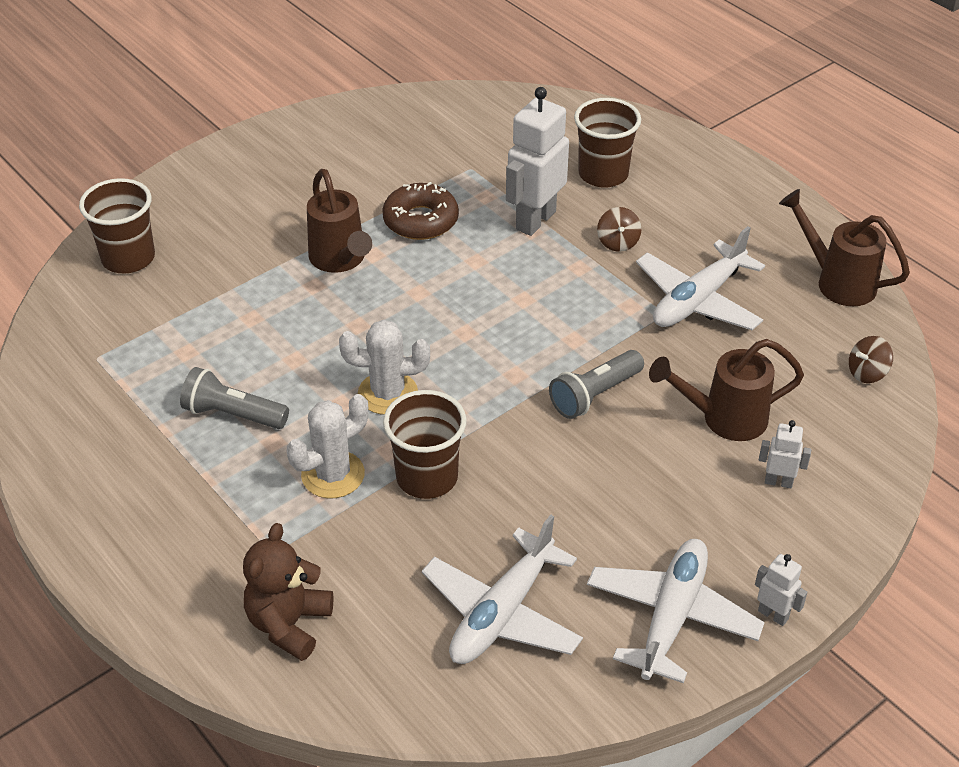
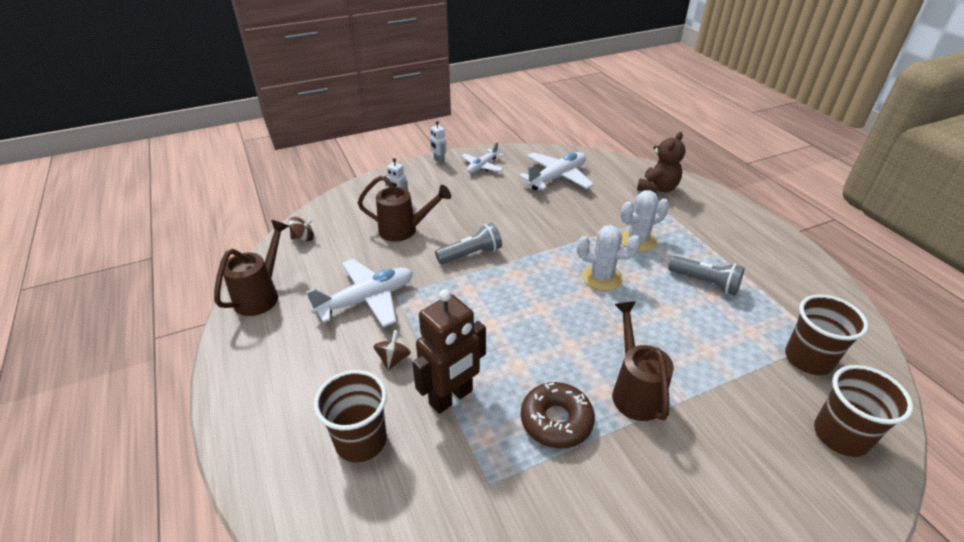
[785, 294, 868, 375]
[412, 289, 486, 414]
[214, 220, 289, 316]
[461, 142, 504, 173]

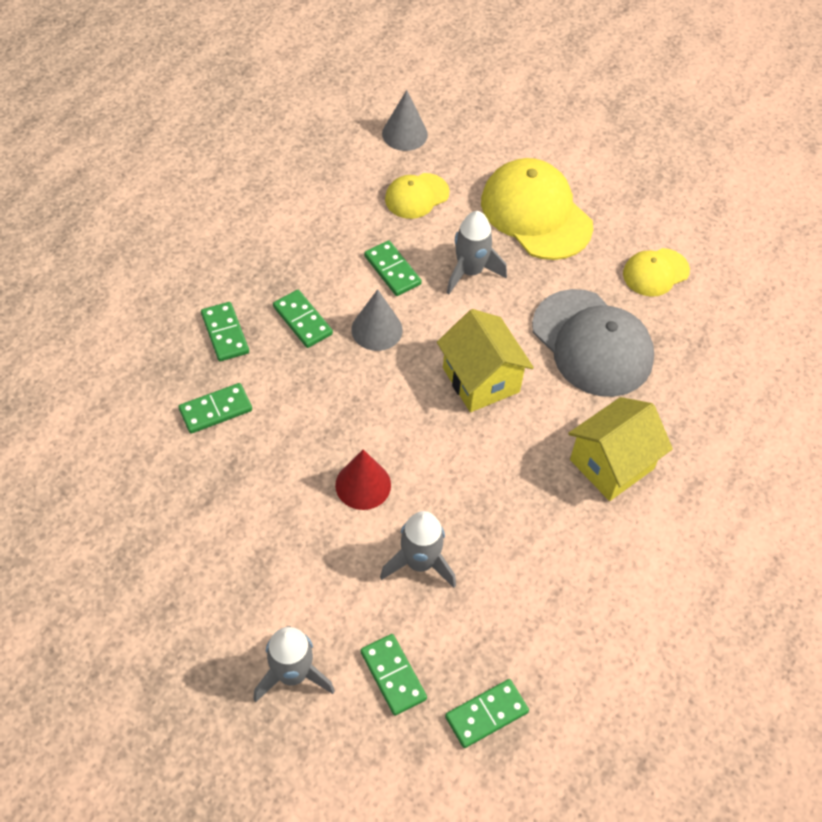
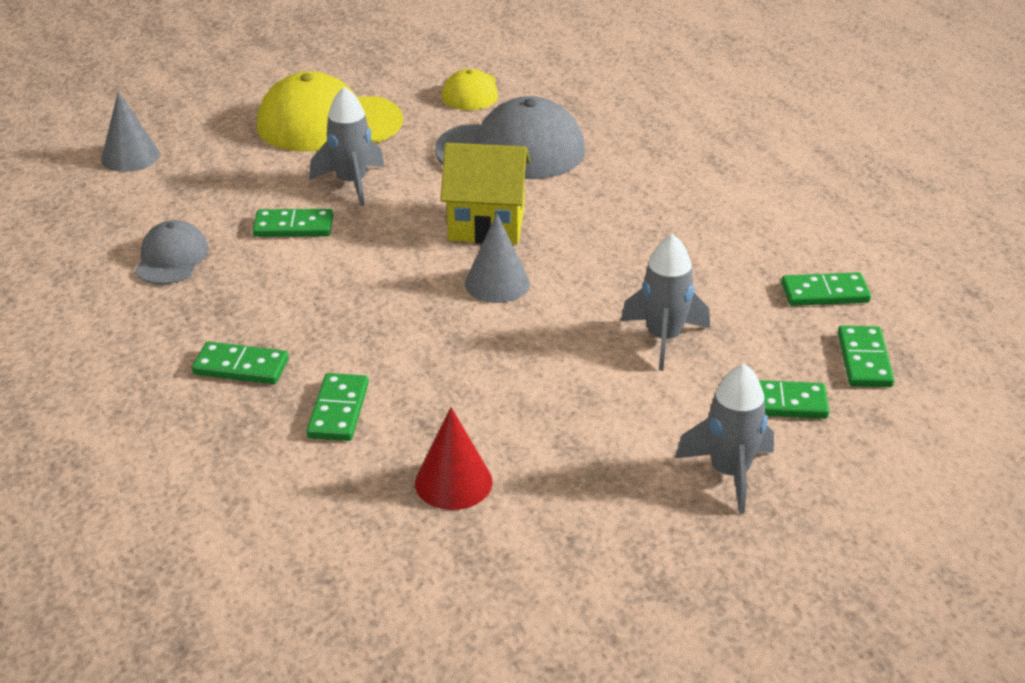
[385, 173, 450, 219] (first image)
[568, 397, 673, 501] (first image)
[135, 220, 209, 285]
[781, 272, 871, 306]
[415, 407, 493, 510]
[465, 213, 530, 303]

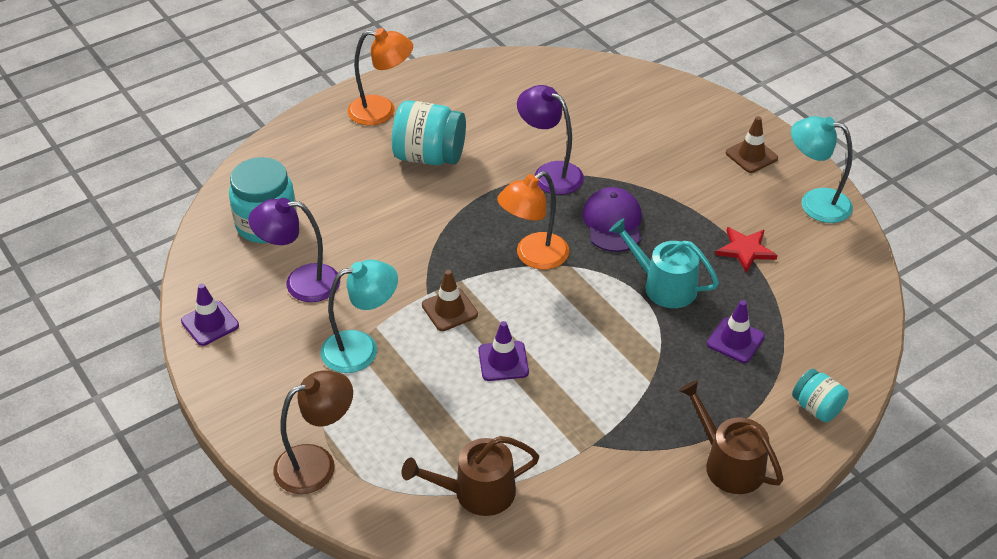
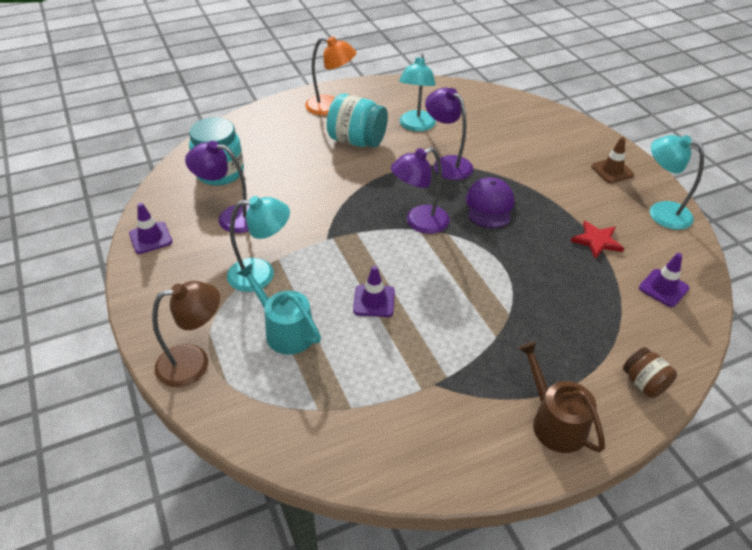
[402, 436, 539, 516] (first image)
[422, 270, 478, 331] (first image)
[399, 53, 436, 132]
[236, 263, 321, 355]
[639, 253, 689, 307]
[391, 147, 450, 234]
[623, 347, 677, 398]

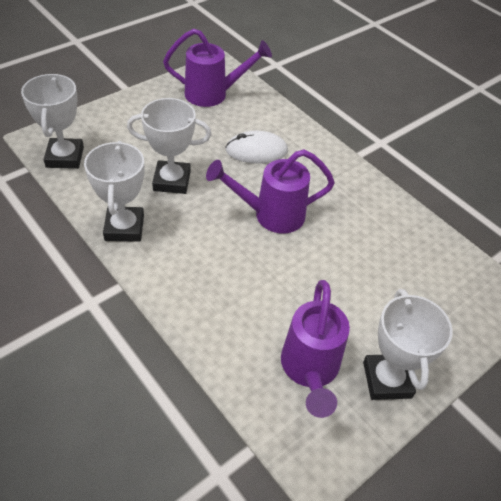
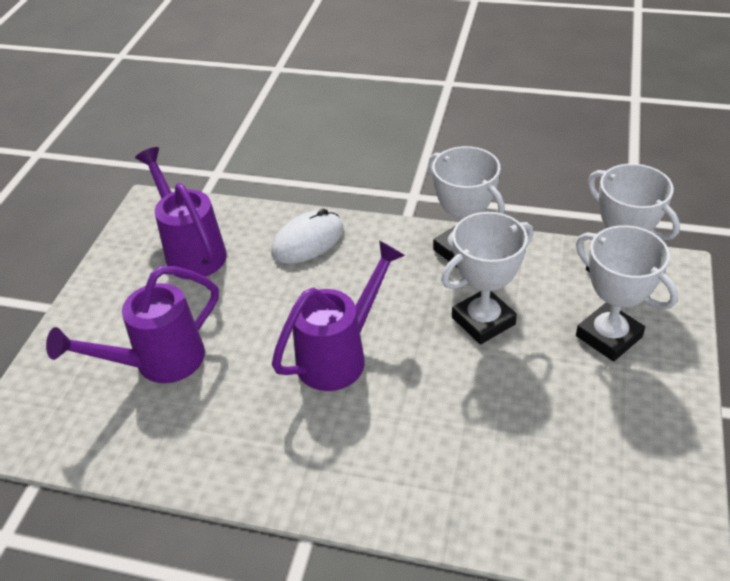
[46, 266, 219, 383]
[271, 209, 344, 264]
[576, 225, 678, 362]

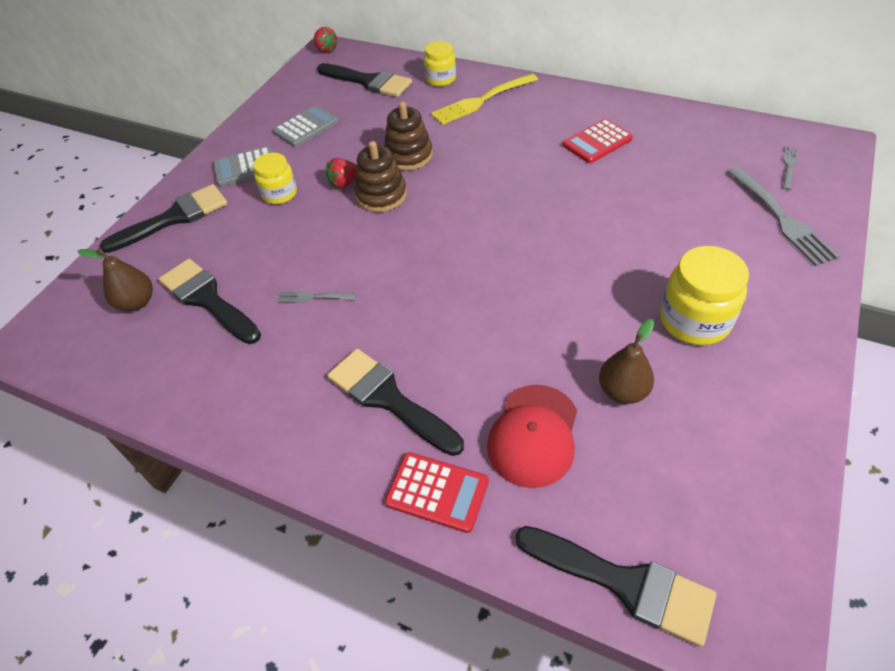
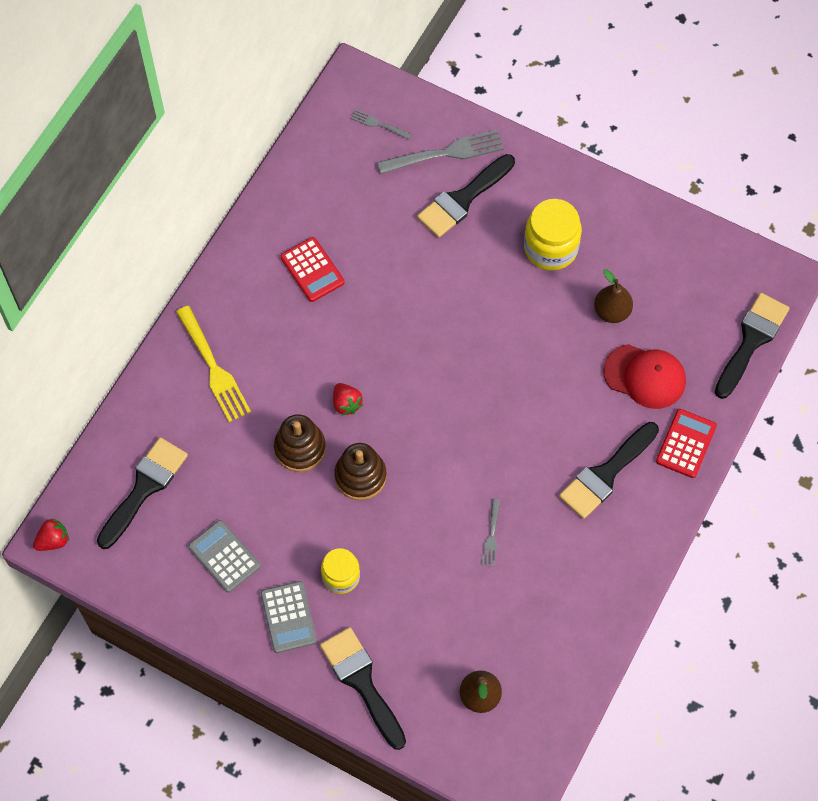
[424, 41, 456, 87] (first image)
[417, 154, 515, 238]
[333, 383, 363, 416]

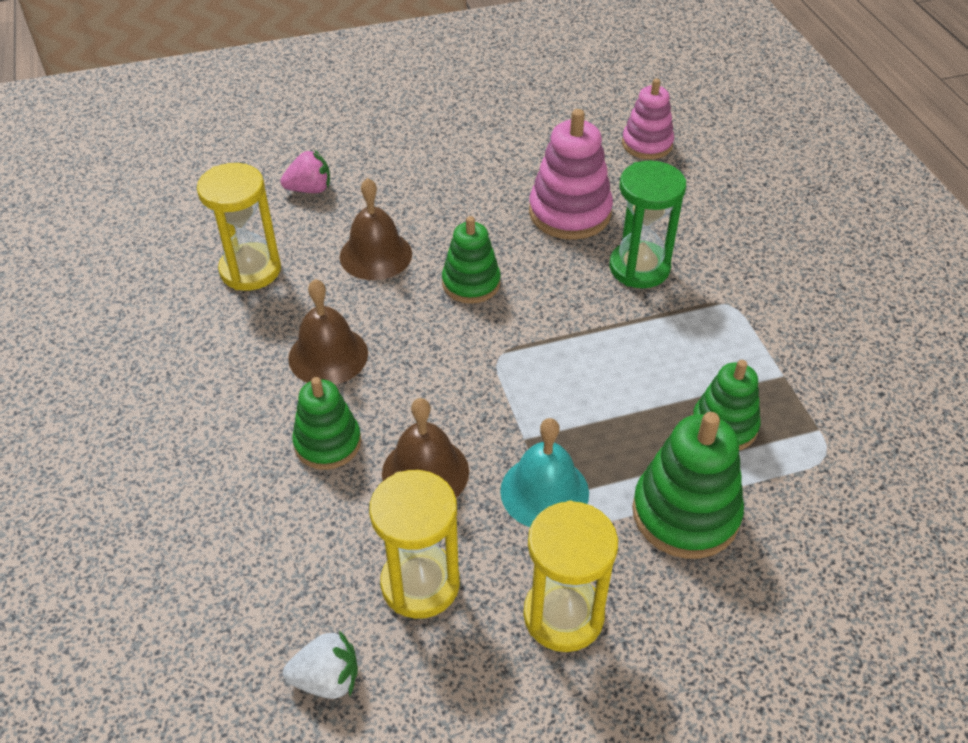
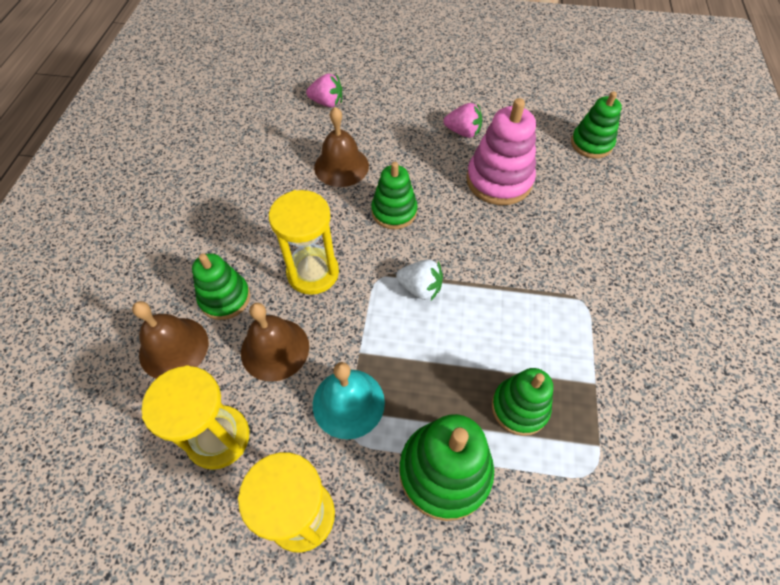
[609, 161, 686, 288] (first image)
[444, 103, 482, 138]
[269, 190, 339, 295]
[396, 259, 443, 301]
[132, 301, 209, 379]
[571, 91, 622, 158]

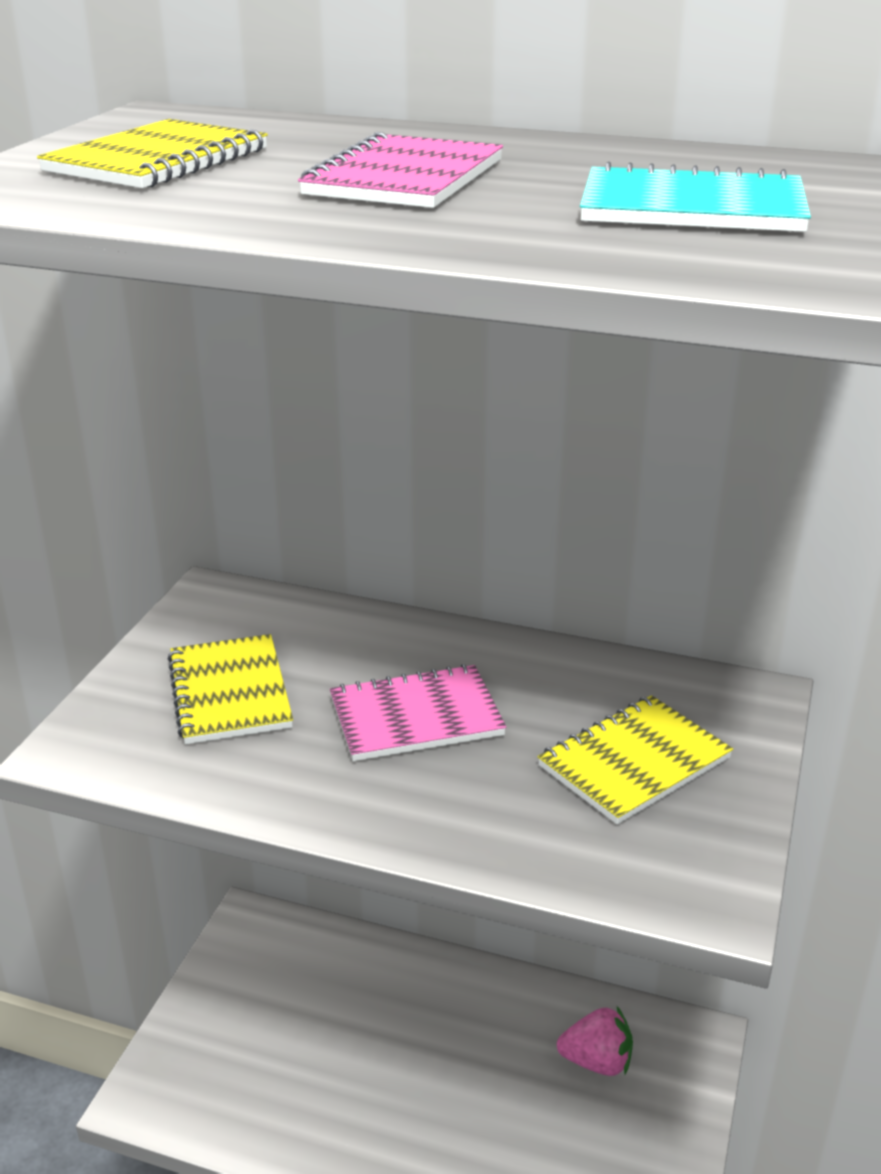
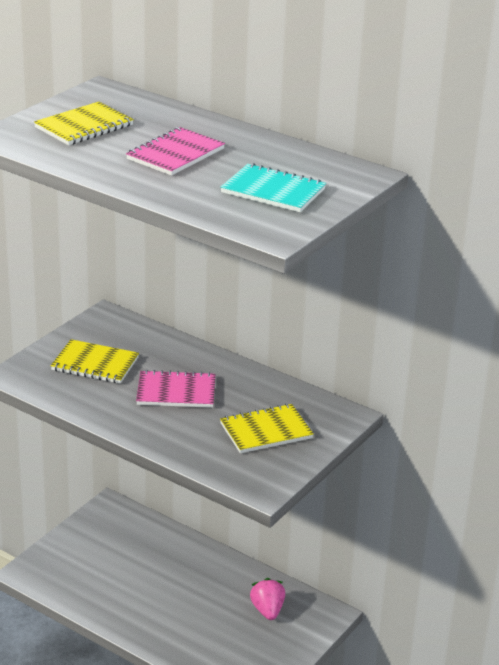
[51, 339, 139, 384]
[250, 578, 285, 620]

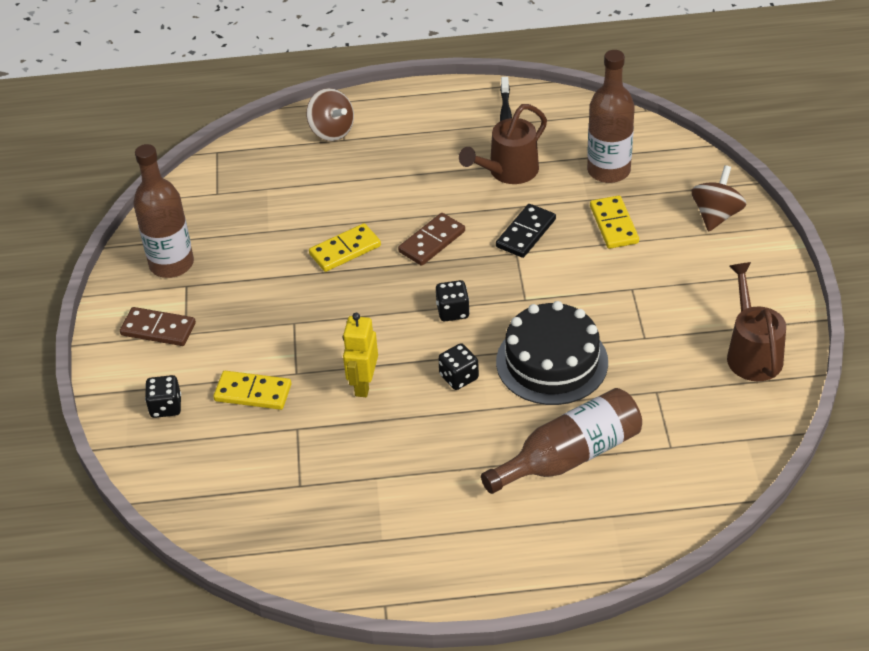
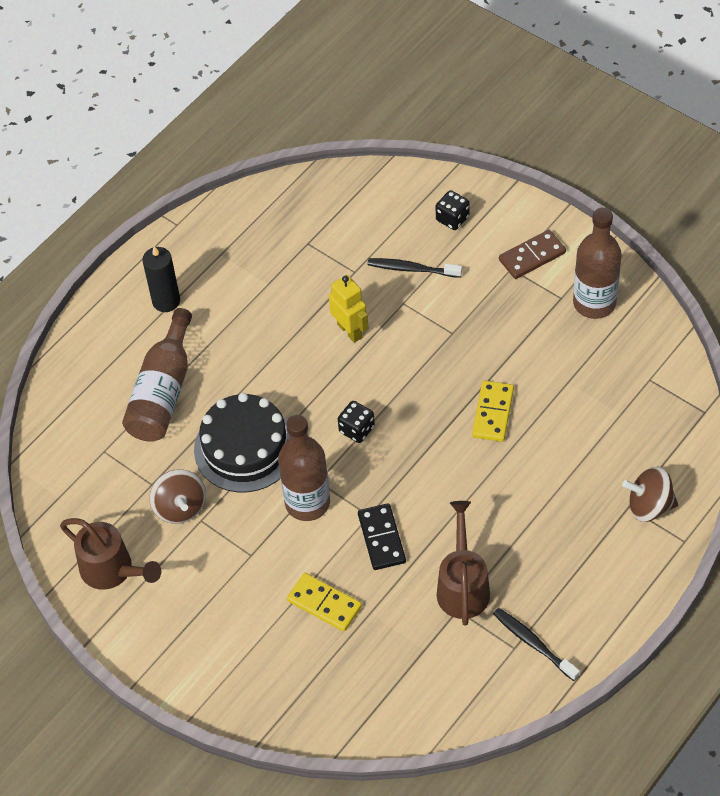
[398, 213, 465, 266] (first image)
[438, 343, 479, 390] (first image)
[143, 246, 180, 312]
[278, 415, 330, 521]
[150, 469, 206, 524]
[367, 258, 462, 278]

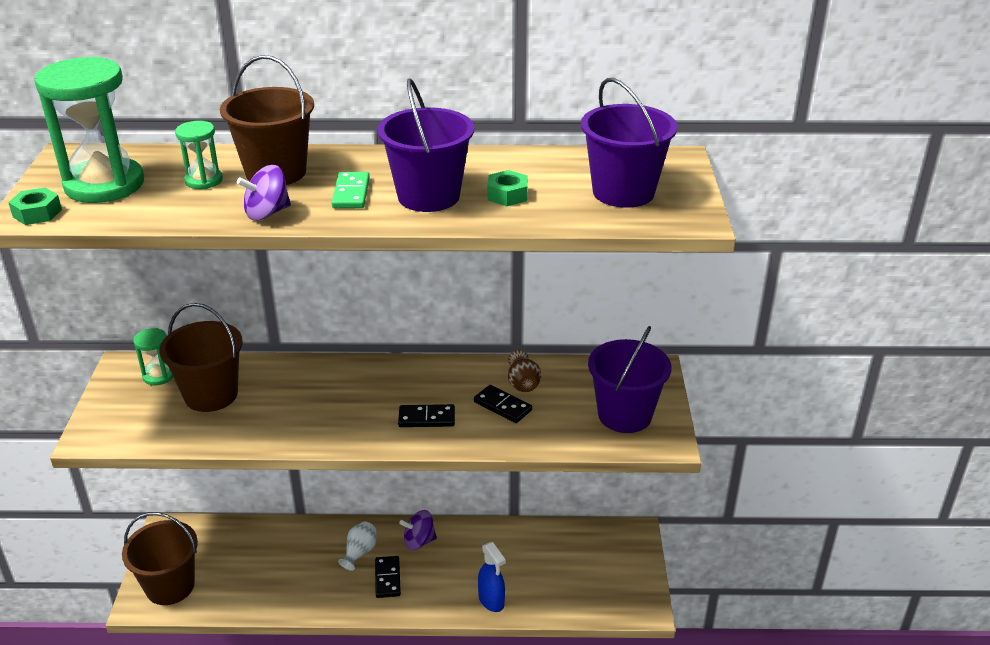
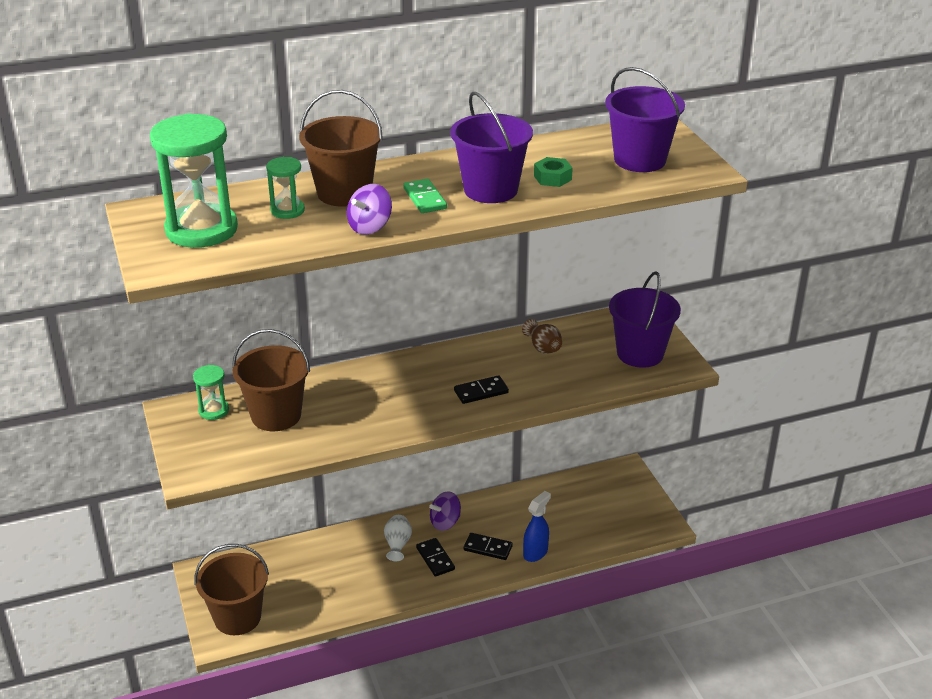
[8, 187, 62, 225] (first image)
[464, 533, 513, 560]
[523, 491, 551, 562]

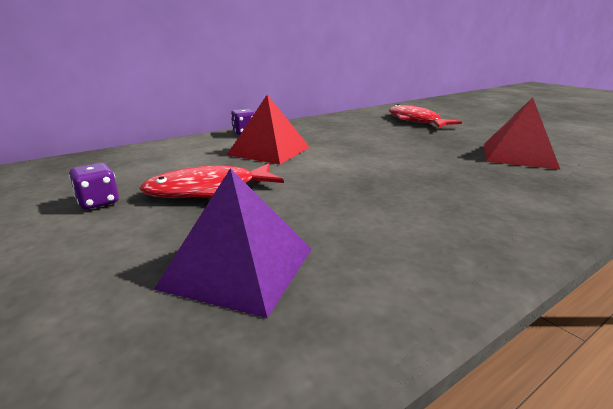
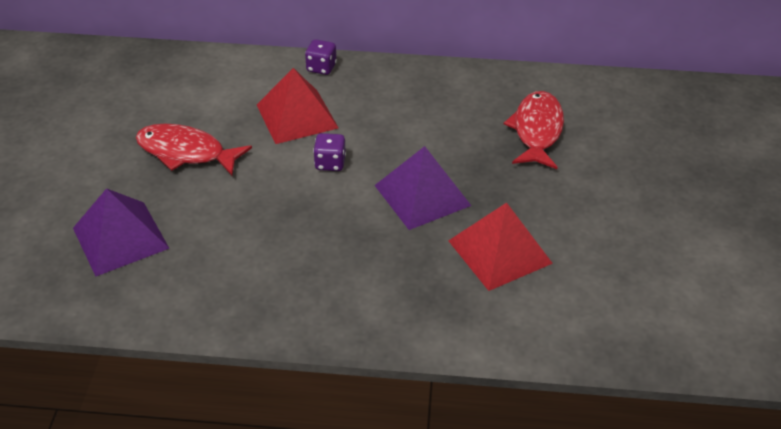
[374, 146, 471, 230]
[313, 133, 346, 171]

